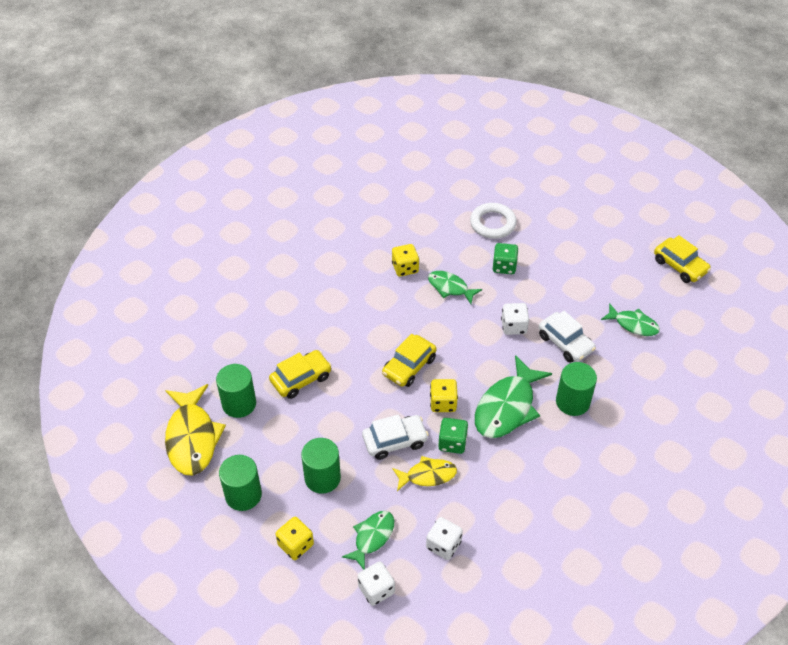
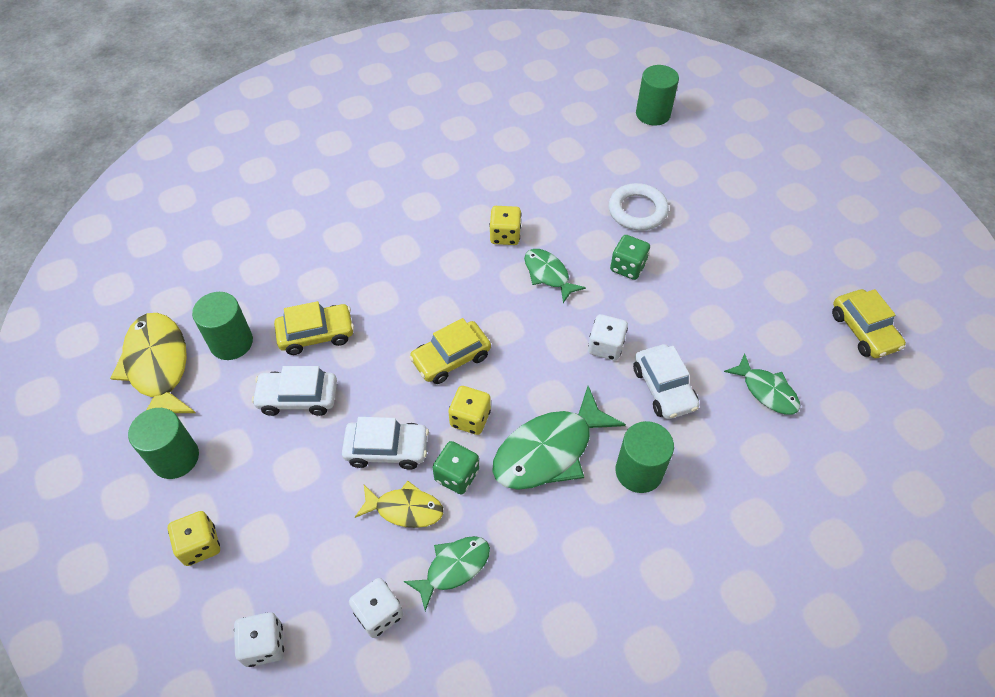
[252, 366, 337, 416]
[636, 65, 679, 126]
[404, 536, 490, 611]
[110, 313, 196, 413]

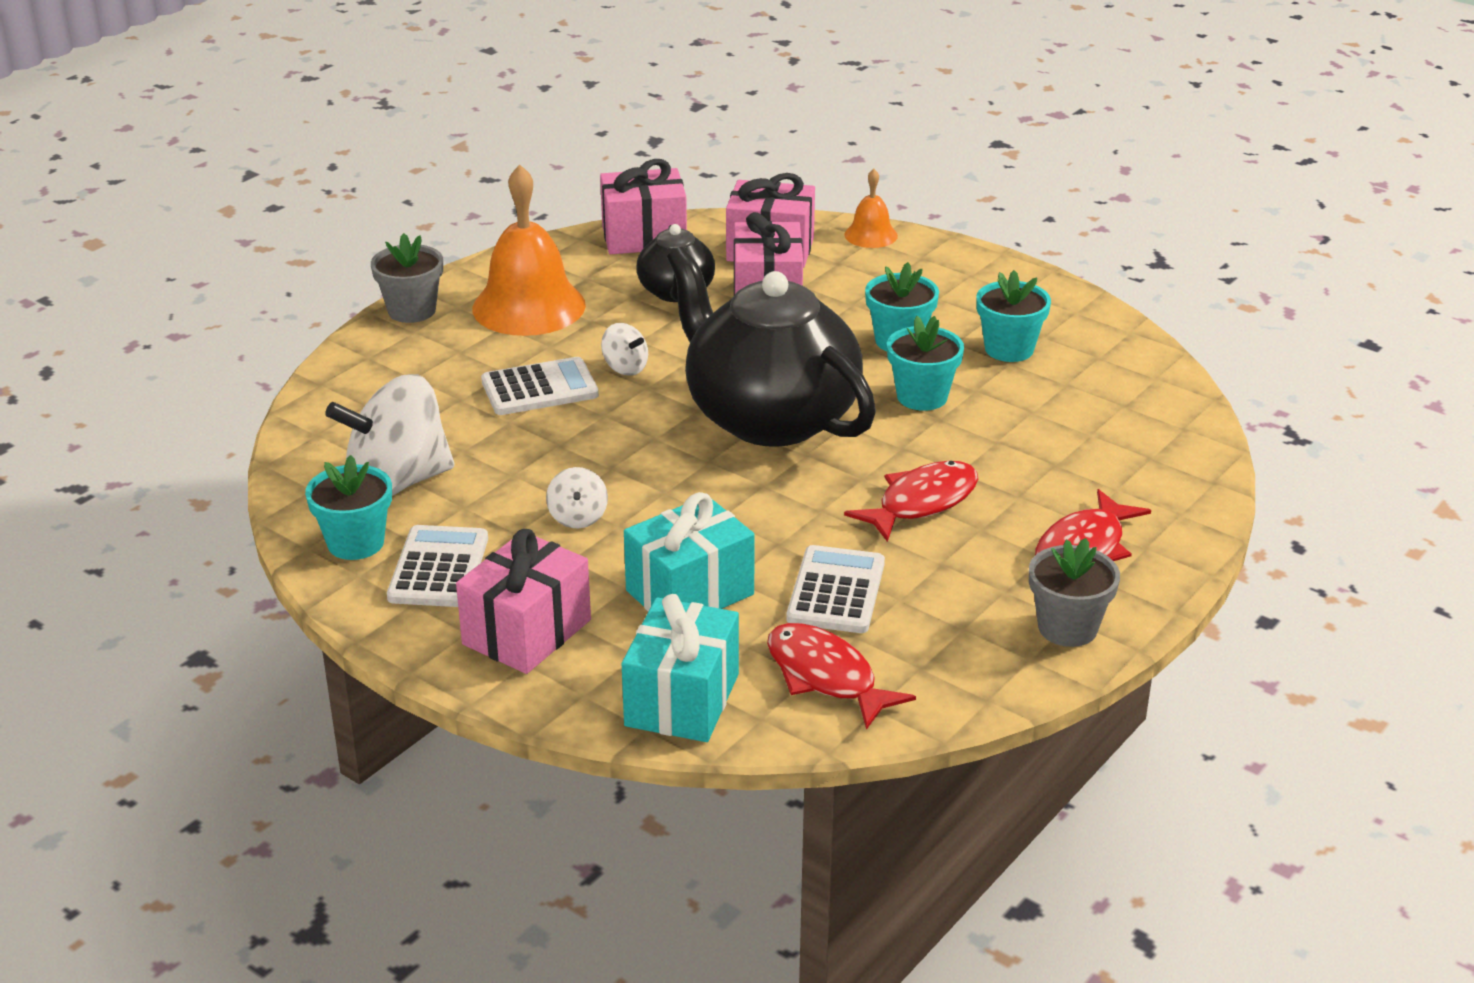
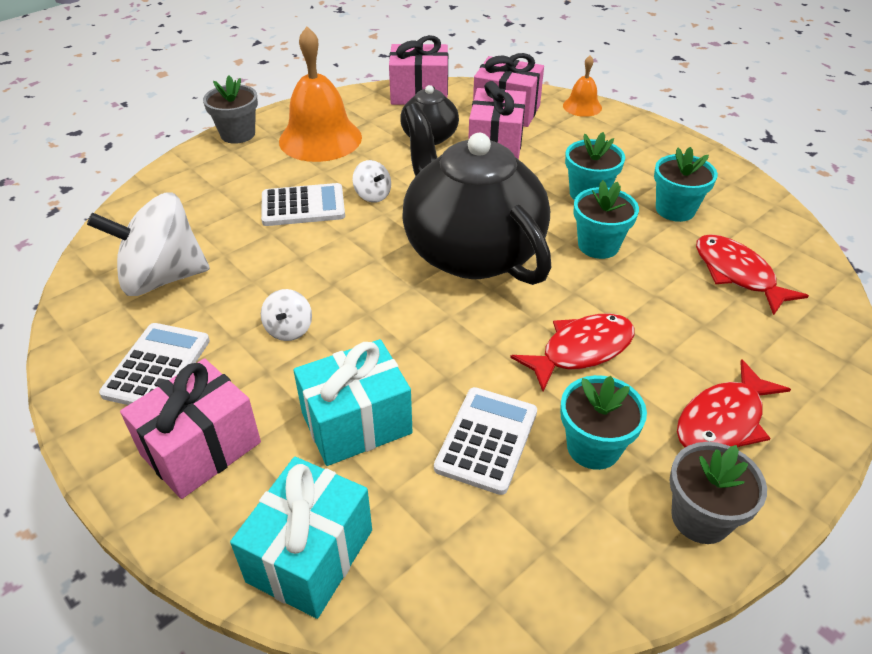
[560, 375, 647, 470]
[696, 234, 809, 315]

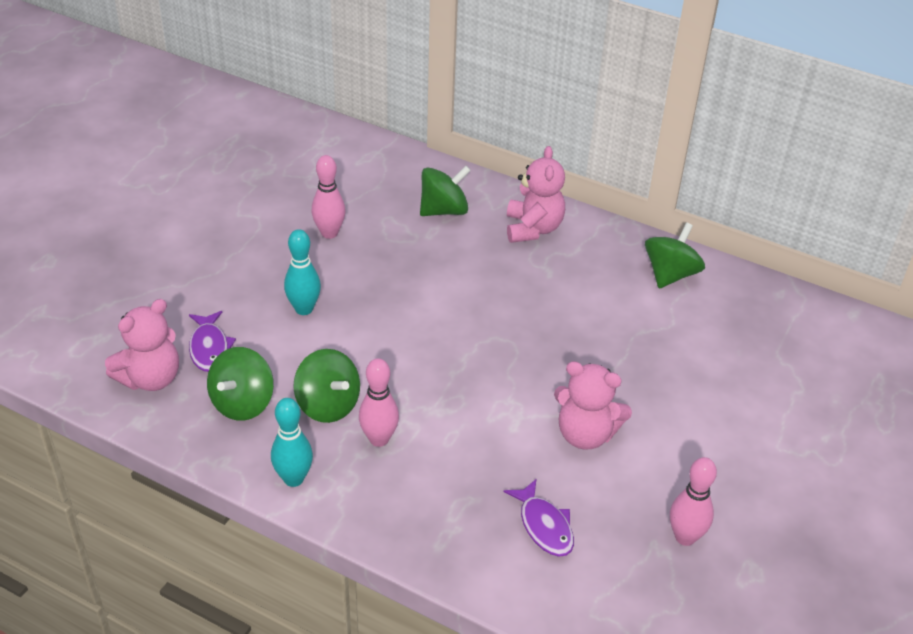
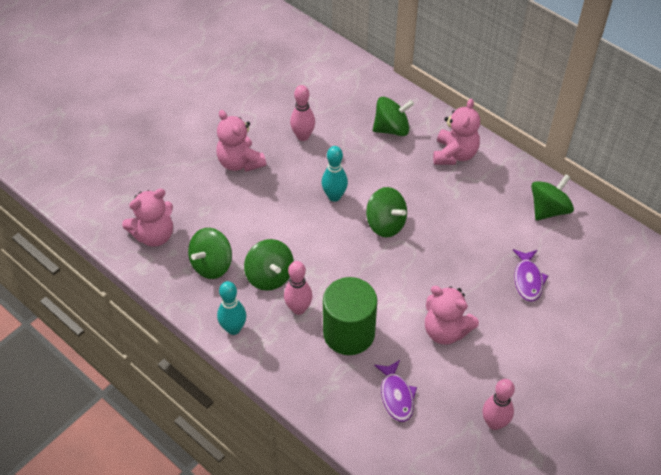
[216, 110, 266, 172]
[323, 277, 377, 355]
[366, 187, 407, 238]
[513, 249, 548, 302]
[322, 146, 348, 201]

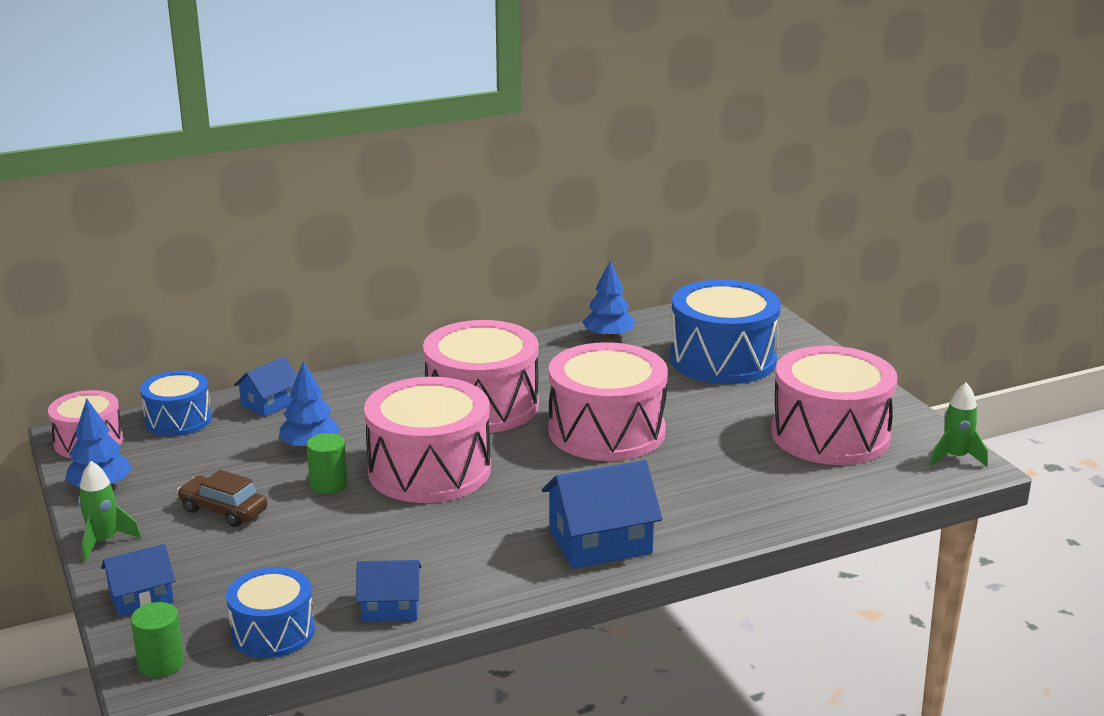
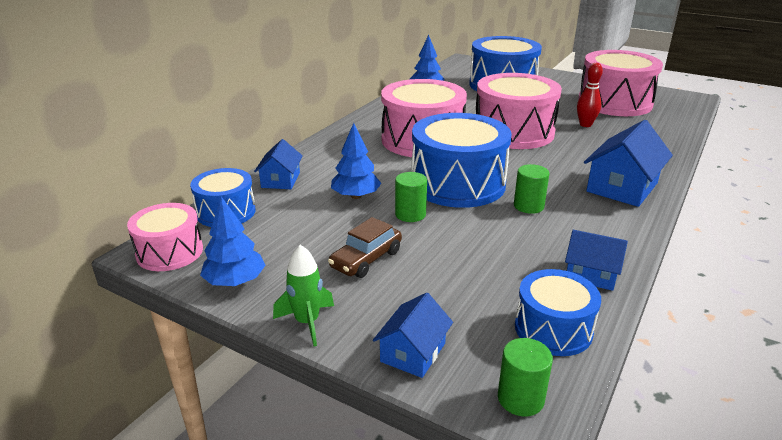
[930, 383, 988, 467] (first image)
[514, 164, 549, 214]
[577, 63, 603, 127]
[412, 113, 511, 208]
[328, 217, 402, 278]
[565, 230, 628, 291]

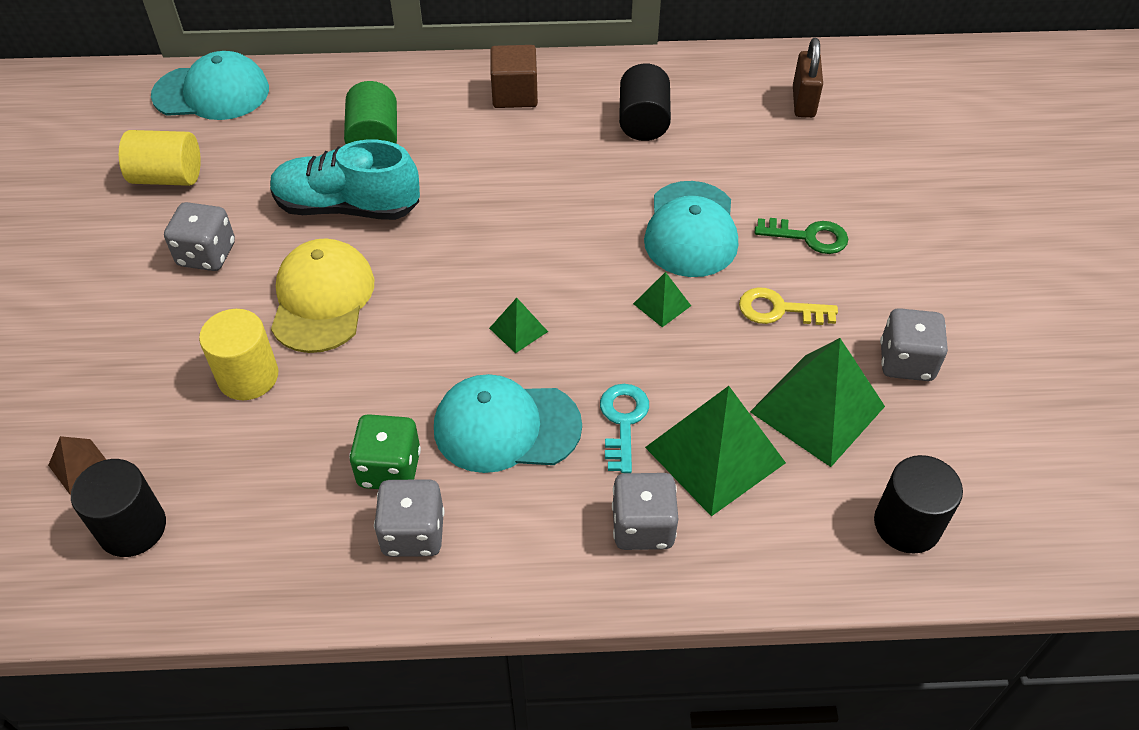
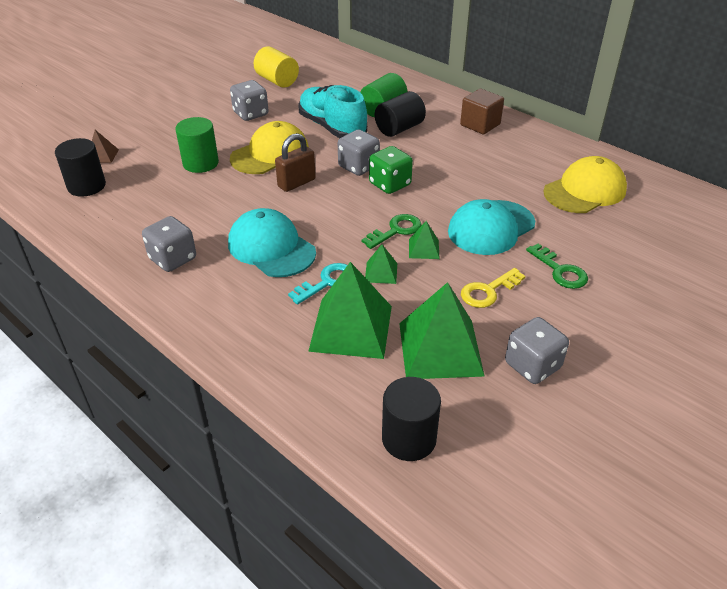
[151, 51, 269, 120] (first image)
[362, 214, 422, 249]
[543, 156, 627, 213]
[369, 146, 413, 194]
[365, 244, 397, 284]
[338, 129, 380, 176]
[375, 91, 426, 137]
[275, 133, 316, 192]
[175, 117, 219, 173]
[461, 268, 525, 308]

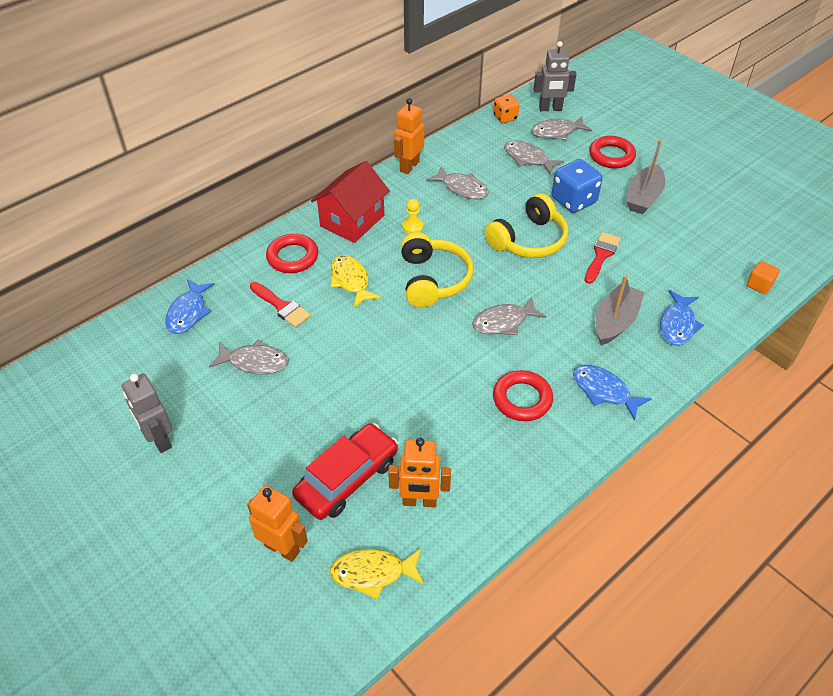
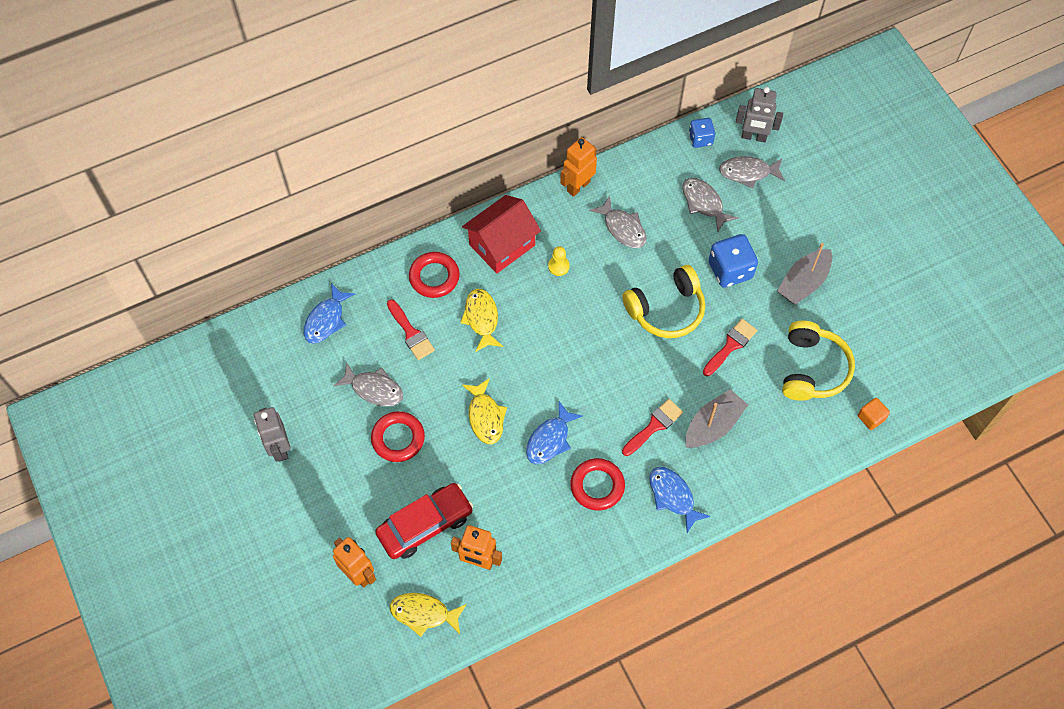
[472, 296, 546, 335] (first image)
[462, 378, 507, 444]
[622, 399, 683, 456]
[782, 321, 855, 401]
[371, 411, 425, 462]
[526, 401, 583, 464]
[689, 118, 715, 148]

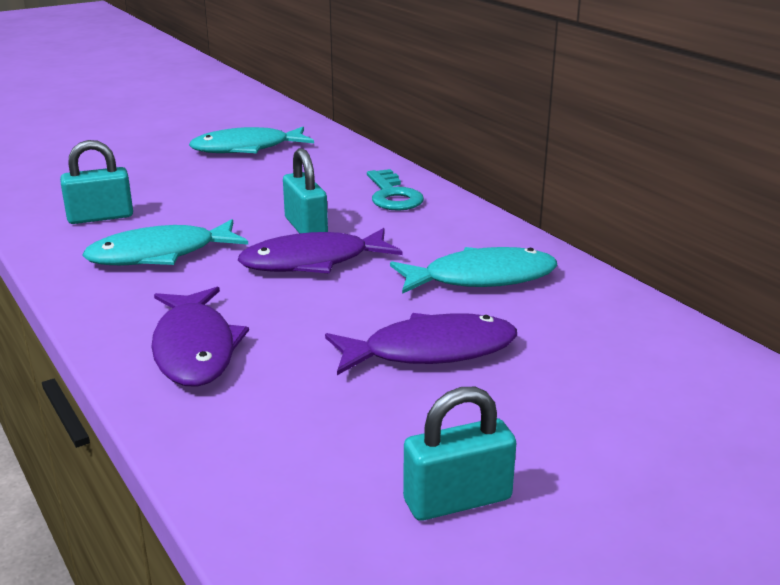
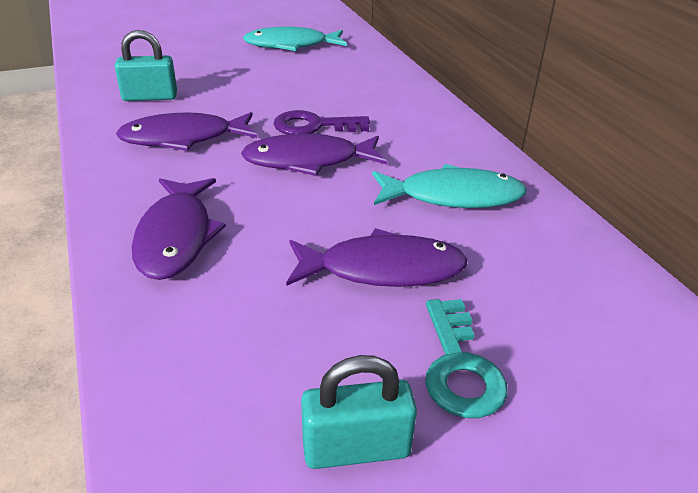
[425, 299, 508, 418]
[273, 110, 370, 134]
[116, 112, 257, 151]

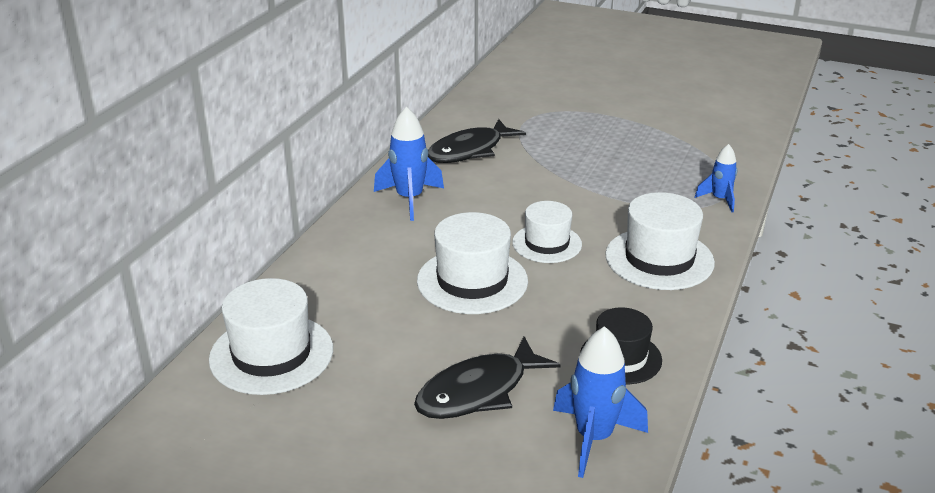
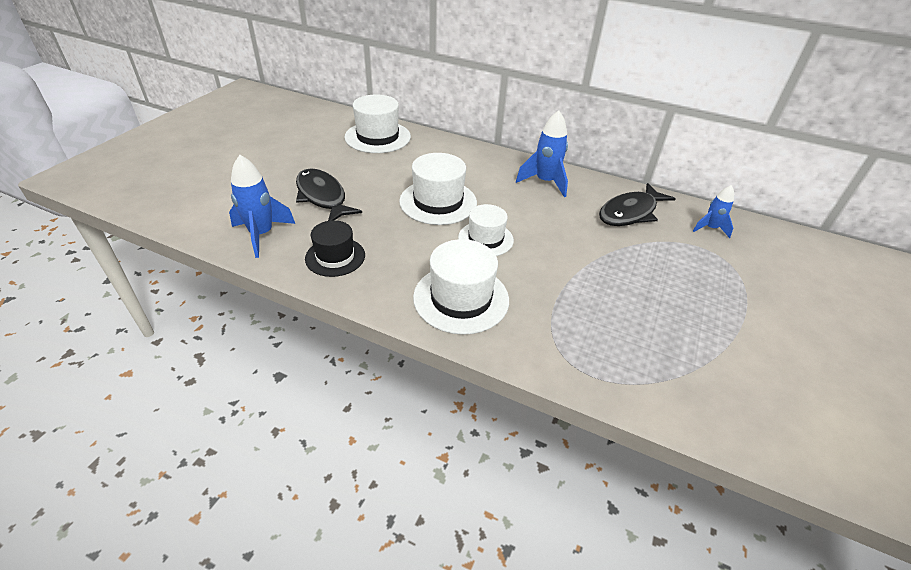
[693, 185, 734, 238]
[599, 183, 676, 226]

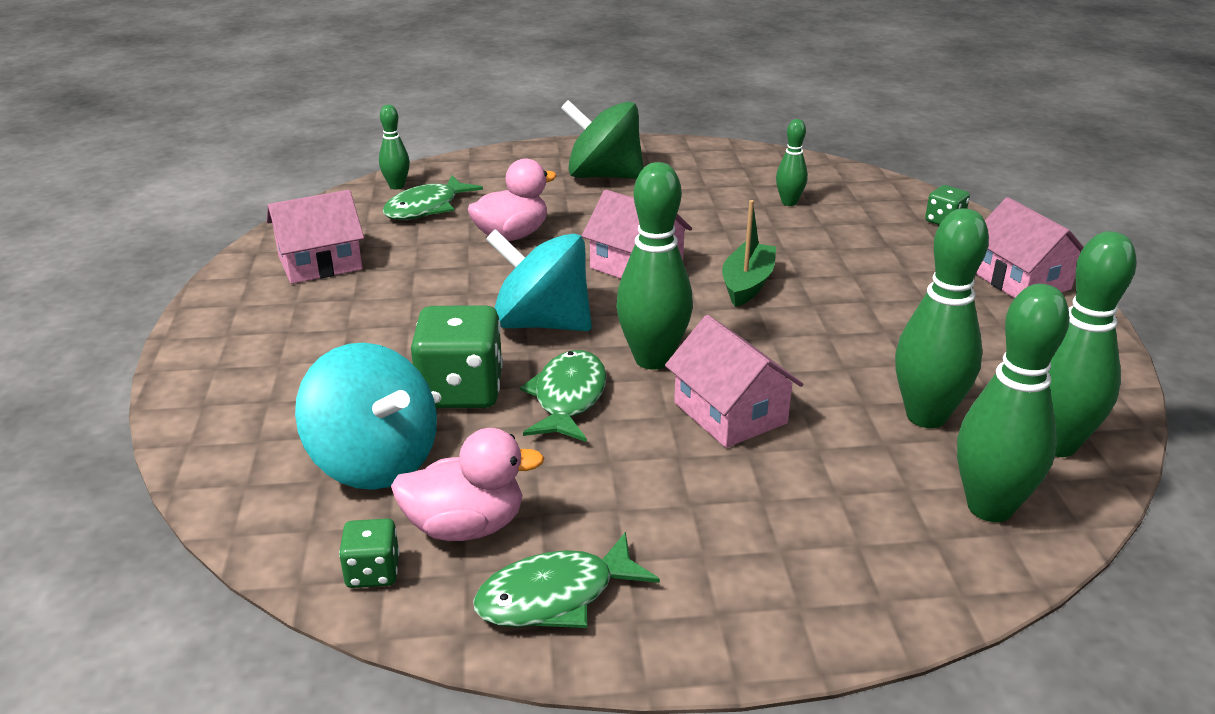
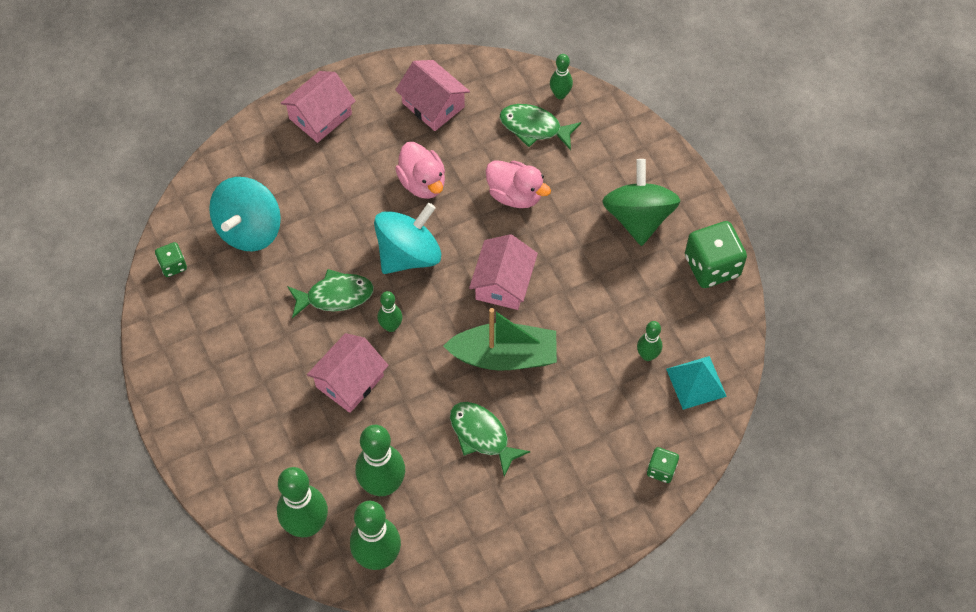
[666, 356, 727, 410]
[395, 142, 445, 199]
[685, 221, 747, 288]
[450, 402, 530, 477]
[281, 71, 356, 143]
[374, 203, 441, 274]
[377, 291, 402, 332]
[443, 308, 557, 371]

